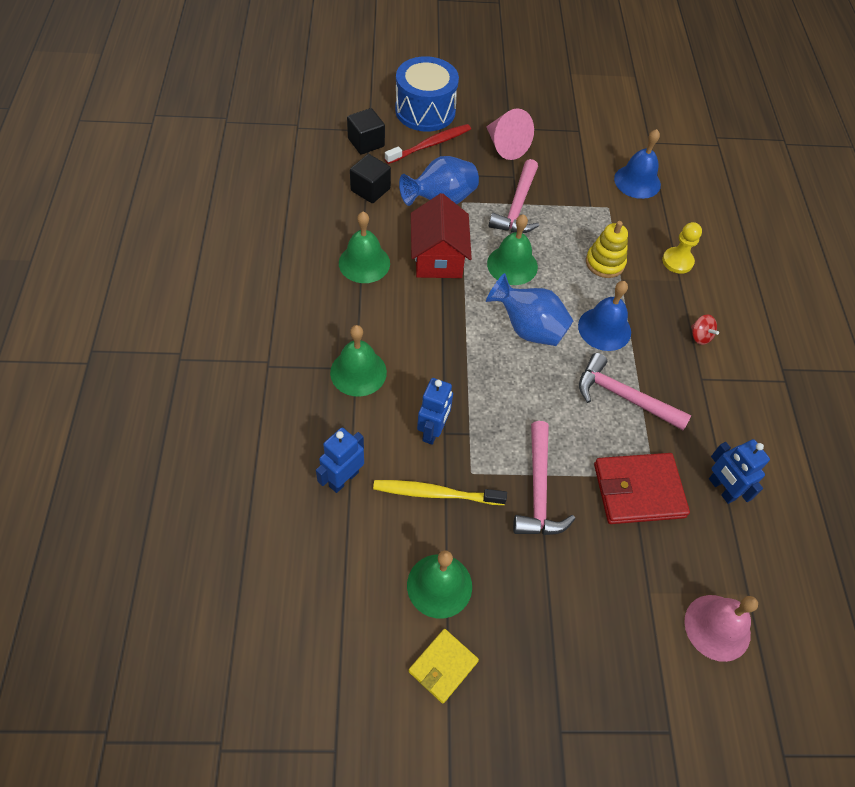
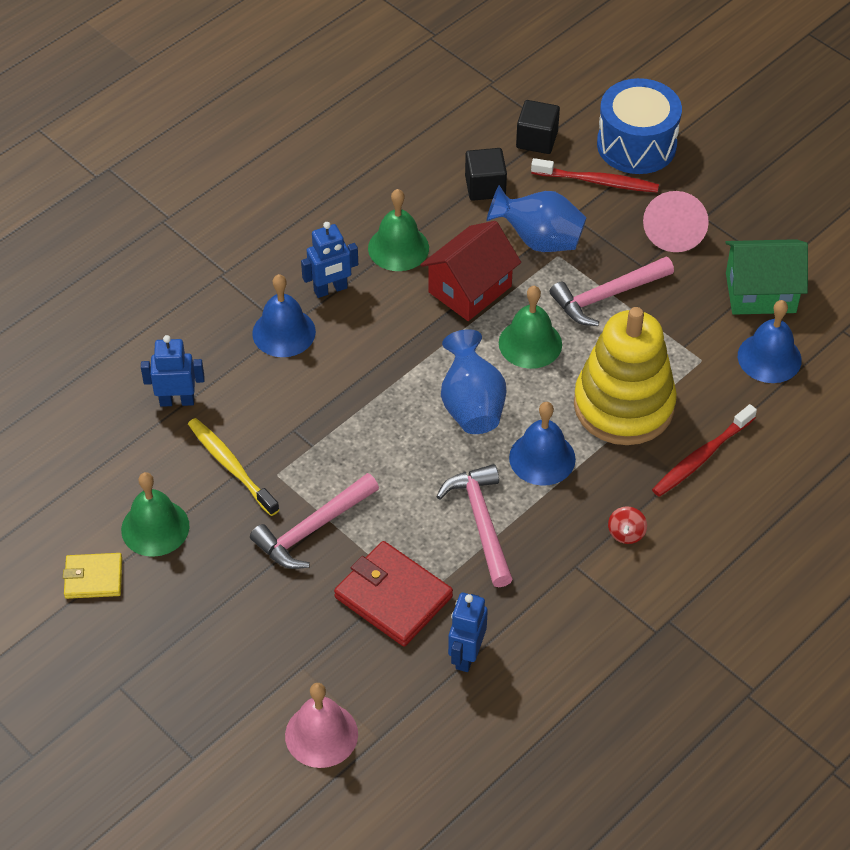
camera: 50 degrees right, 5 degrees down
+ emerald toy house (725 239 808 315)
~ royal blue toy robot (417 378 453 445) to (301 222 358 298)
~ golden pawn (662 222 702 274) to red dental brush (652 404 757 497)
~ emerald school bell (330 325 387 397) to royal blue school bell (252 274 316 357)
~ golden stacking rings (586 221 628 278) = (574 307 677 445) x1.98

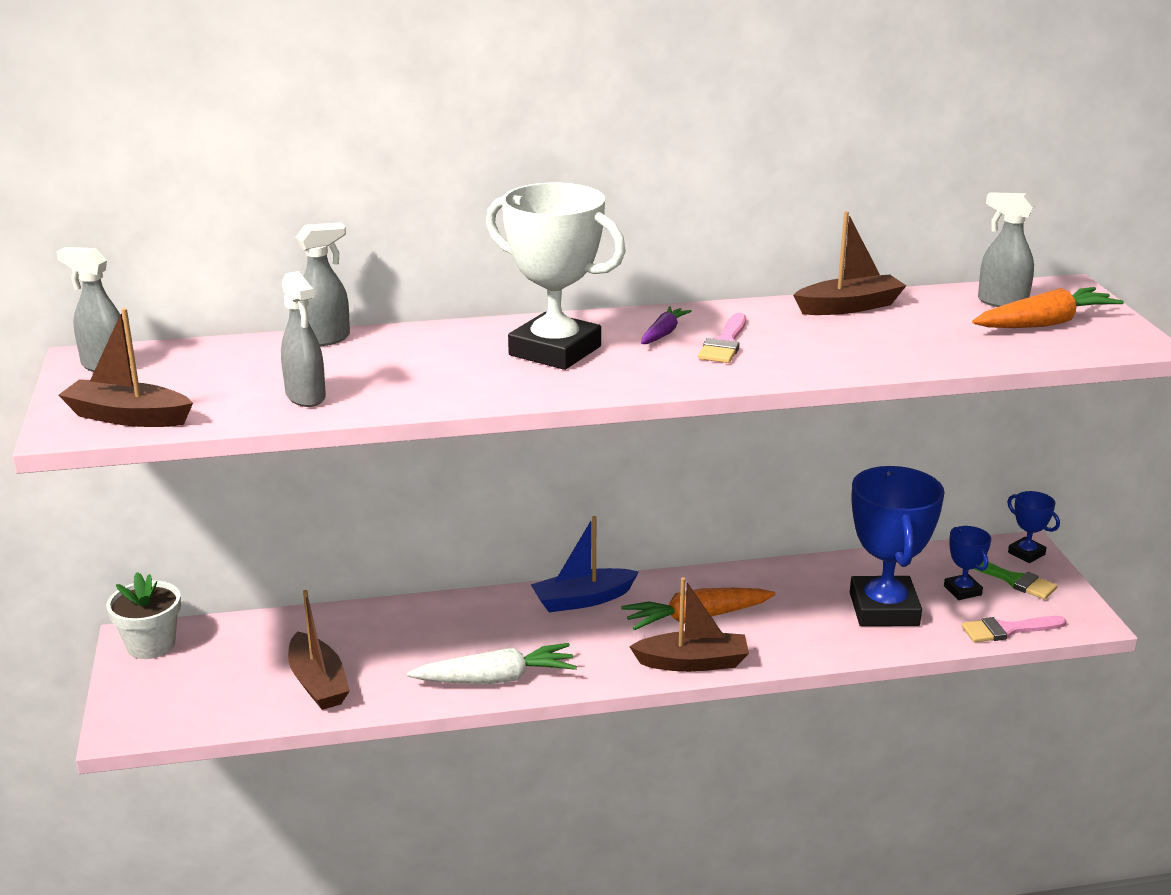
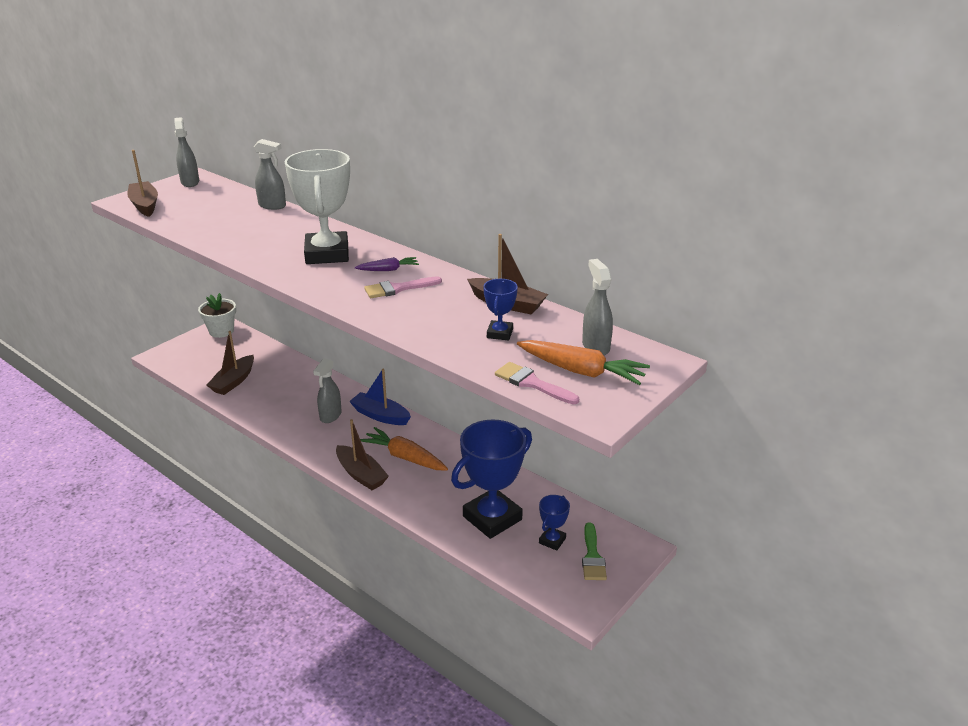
camera: 50 degrees right, 5 degrees up
- snow-white root vegetable (407 643 577 684)
~ grey spray bottle (281 271 326 407) to (313 358 342 423)
~ rose-pink paint brush (961 616 1066 642) to (495 362 579 404)
~ royal blue award cup (1007 491 1060 563) to (483 279 518 341)

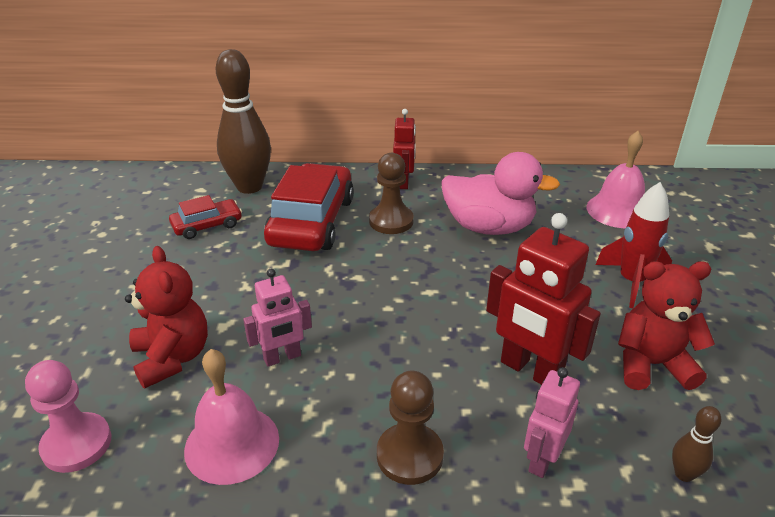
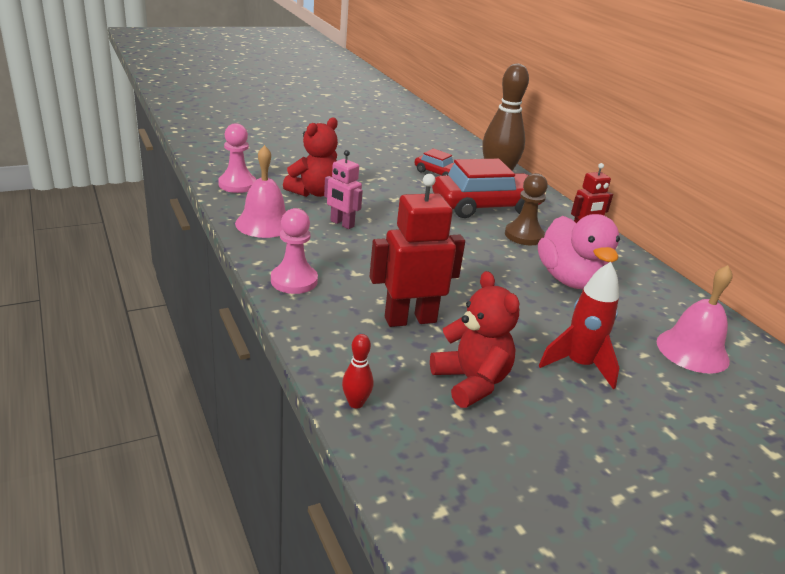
camera: 60 degrees right, 5 degrees down
- rose-pink toy robot (524 367 580 478)
~ russet pawn (377 371 444 485) to rose-pink pawn (271 208 318 294)
~ russet skittle (672 406 722 482) to red skittle (342 334 374 409)
~ red toy robot (486 213 601 385) = (369 174 465 327) 60 degrees clockwise

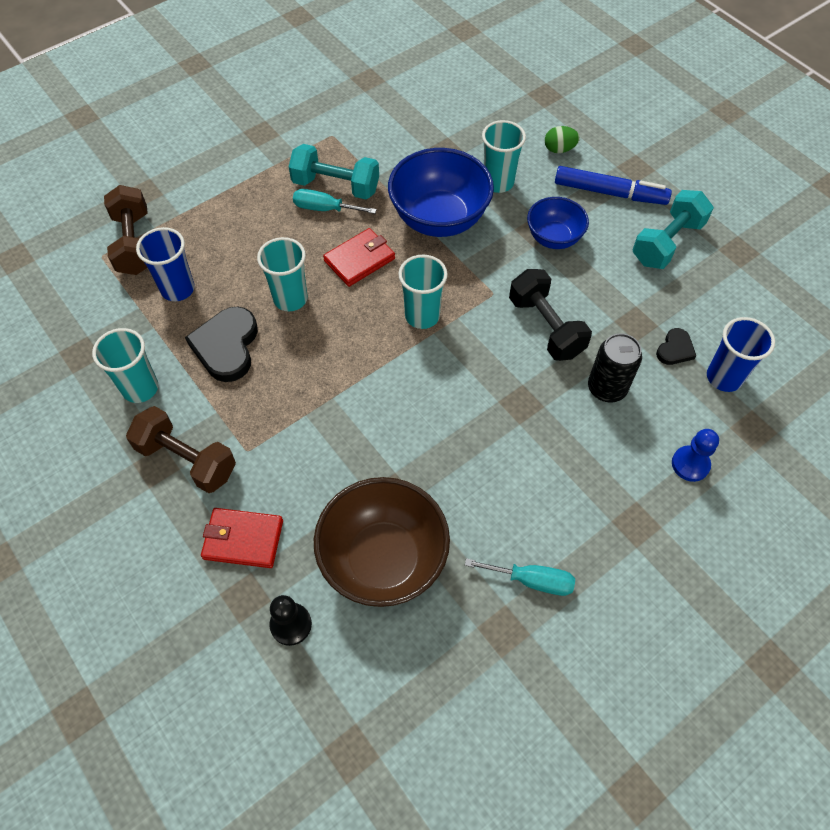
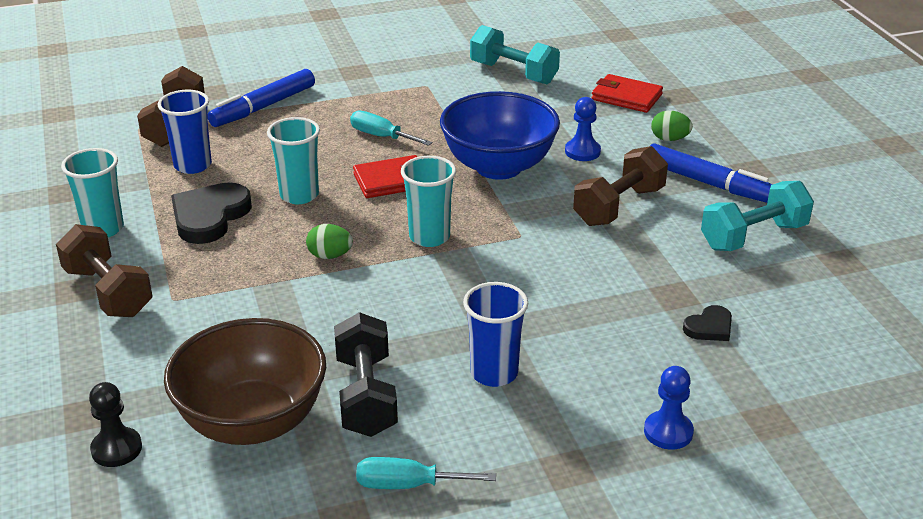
camera: 20 degrees right, 25 degrees down
- ebony tin (588 333 642 403)
+ royal blue marker pen (208 69 315 127)
+ emerald egg shape (306 224 353 259)
~ red card wallet (201 508 283 568) to (591 74 663 113)
~ aqua free weight (289 144 379 199) to (470 25 560 84)
~ ebony free weight (509 269 592 361) to (334 312 398 437)
~ royal blue tumbler (707 317 775 392) to (463 282 528 387)
~ aqua tumbler (482 120 526 193) to royal blue pawn (565 97 601 161)
~ royal blue serving bowl (527 197 589 249) to russet free weight (573 146 668 226)
~ aqua flat screwdriver (465 558 575 596) = (356 457 496 489) 150 degrees clockwise

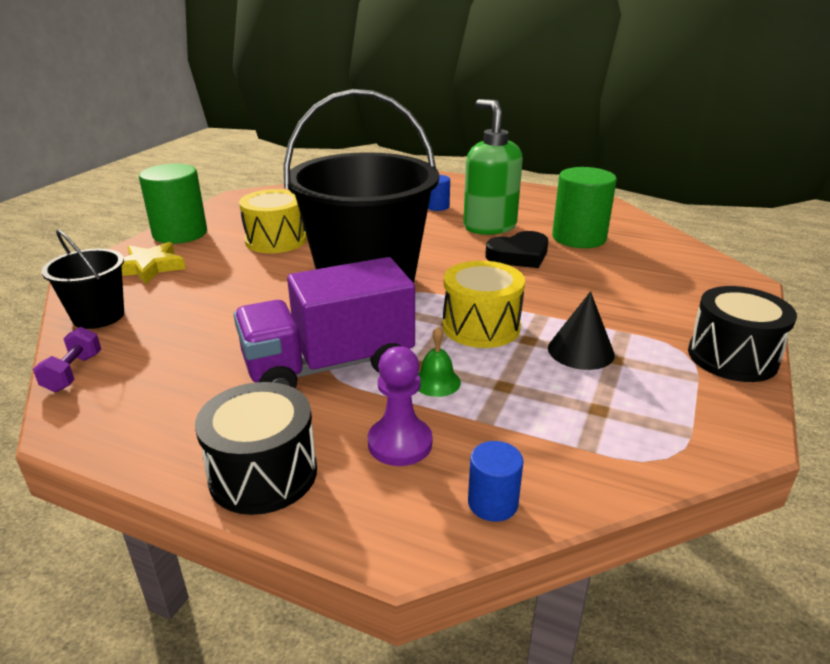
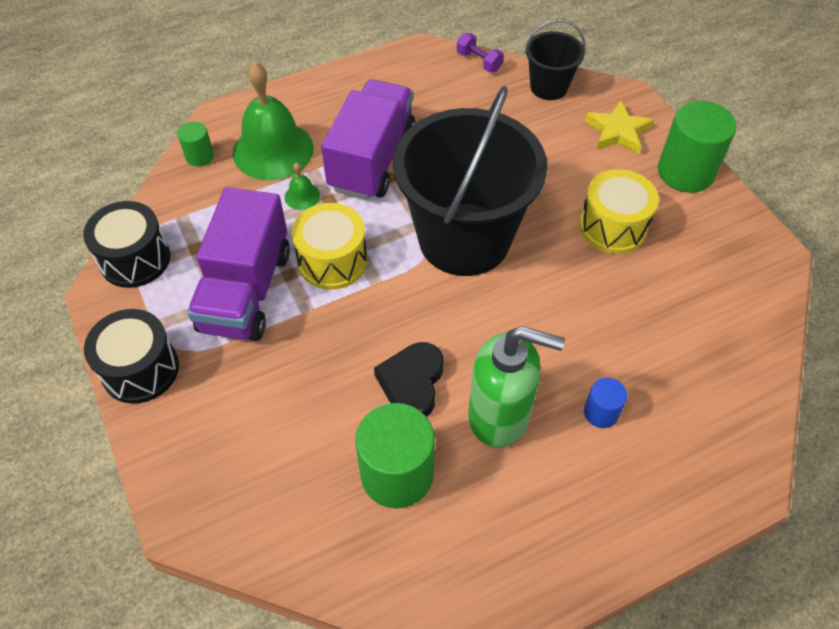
camera: 130 degrees right, 25 degrees up
~ ebony drum (195 382 317 515) to (83 201 170 288)
~ royal purple pawn (368 346 432 466) to emerald school bell (233 62 314 180)
~ ebony cone (548 291 615 370) to royal purple lorry (187 187 290 341)
~ royal blue solid cylinder (468 441 523 522) to emerald solid cylinder (177 122 214 166)

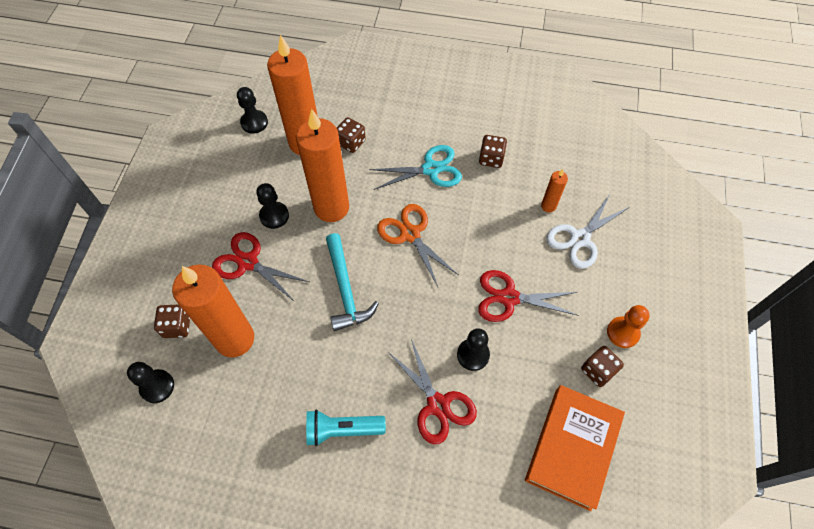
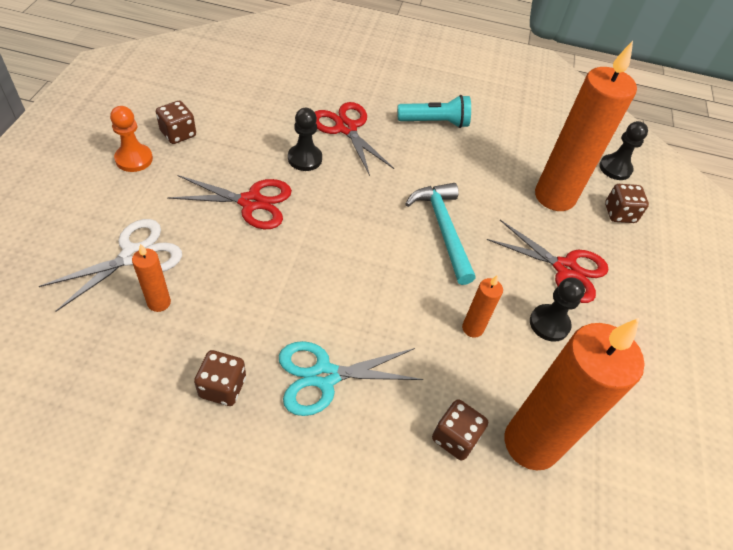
camera: 175 degrees right, 10 degrees down
- ebony pawn (237 87 268 134)
- bright orange shears (377 204 458 287)
- bright orange hardcover (525 385 625 511)
~ bright orange candle (296 109 349 222) = (462 275 503 338) x0.43

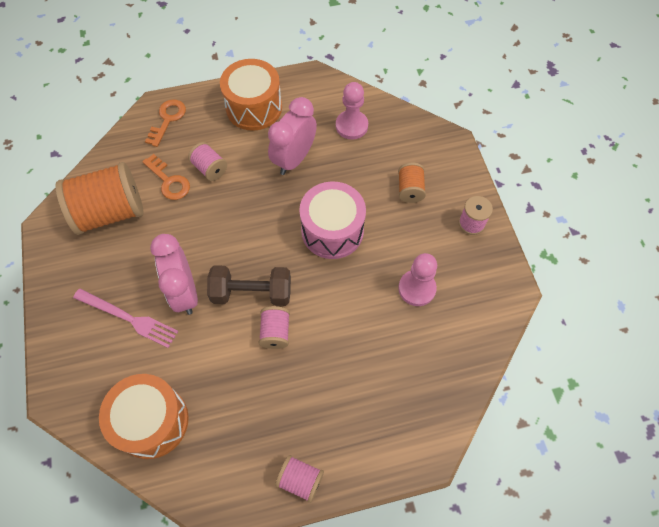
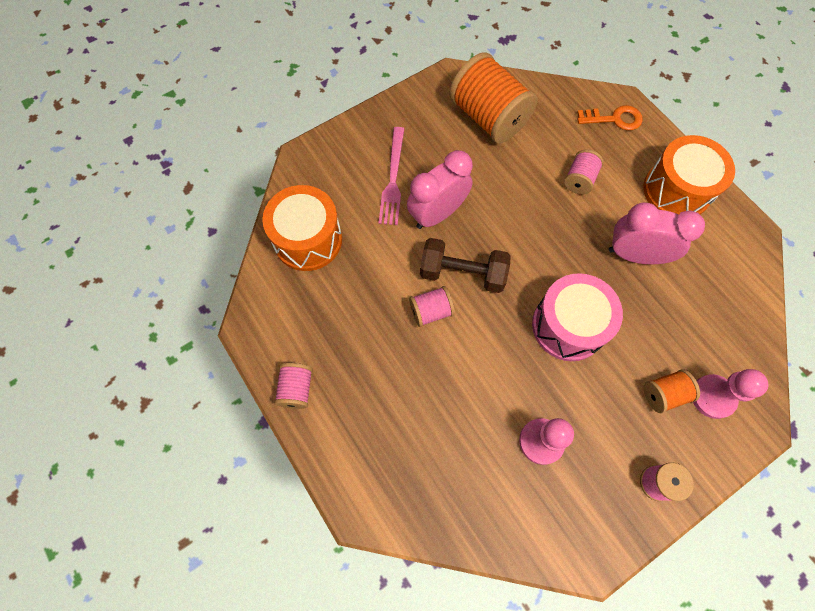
camera: 70 degrees right, 5 degrees up
- bright orange key (142 154 190 200)
~ rose-pink pawn (336 82 368 140) to (693 369 768 419)
~ russet free weight (207 265 291 306) = (420 238 511 293) 60 degrees counterclockwise

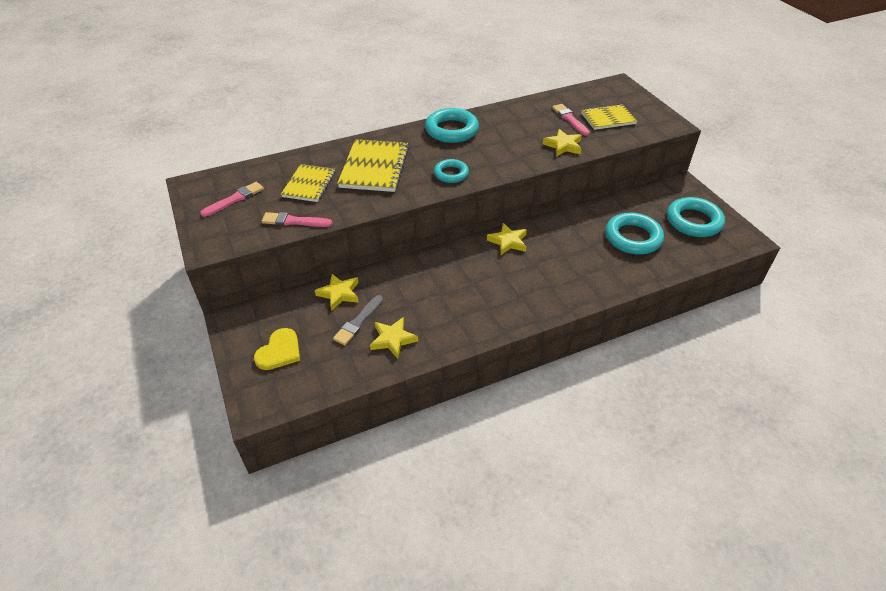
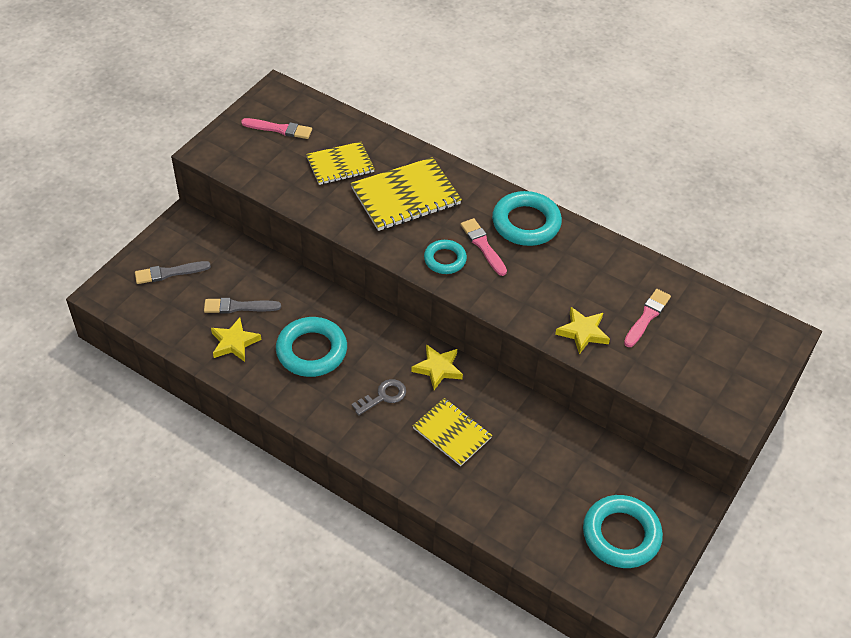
camera: 55 degrees right, 5 degrees up
- golden five-pointed star (315 274 359 310)
+ grey key (351 379 406 415)
~ rose-pink paint brush (262 212 332 227) to (460 218 507 276)
~ golden exercise book (581 104 637 130) to (413 398 492 466)
~ aqua hoop (605 213 664 255) to (276 317 347 377)
~ golden heart (254 328 300 370) to grey paint brush (135 261 211 284)

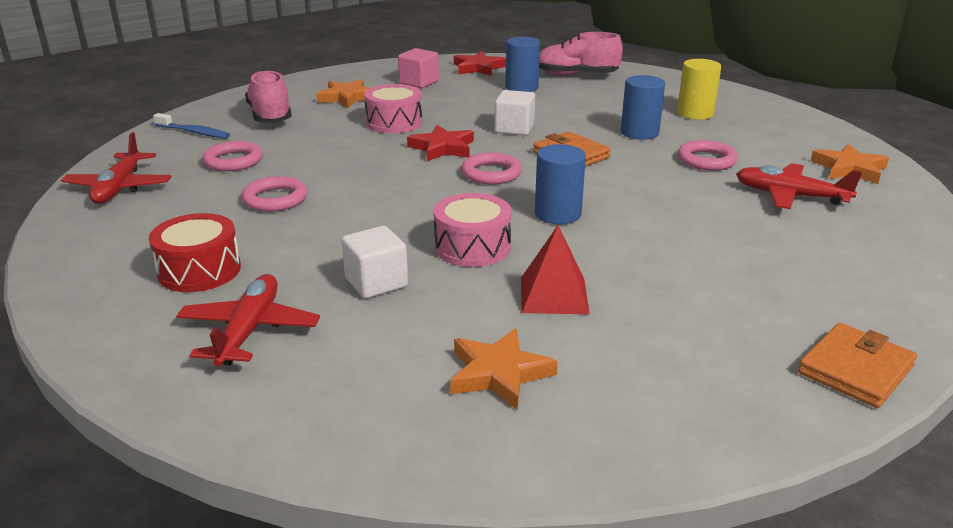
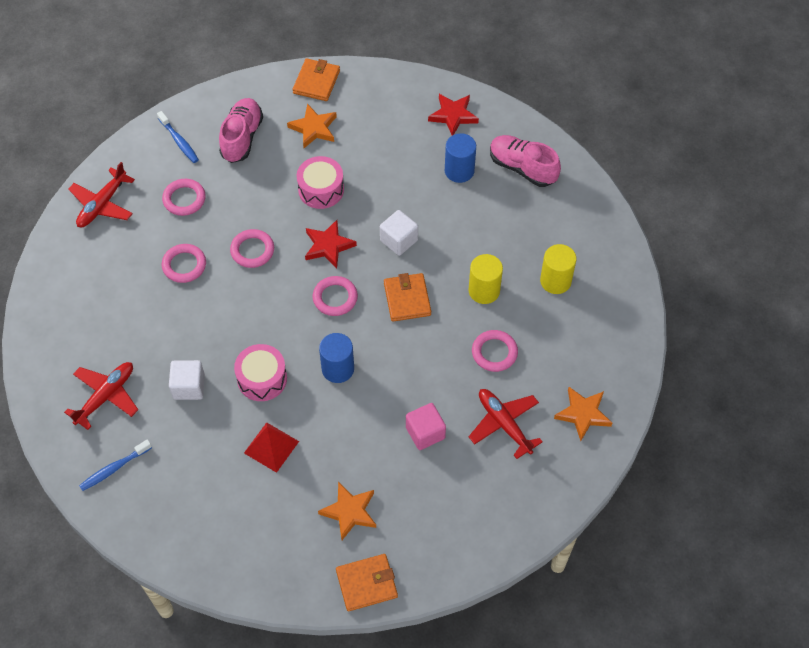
camera: 30 degrees right, 30 degrees up
- red drum (149 213 241 292)
+ royal blue dental brush (79 439 152 491)
+ rose-pink hoop (230 229 274 268)
+ bright orange card wallet (293 58 340 101)
~ rose-pink solid cube (398 48 439 88) to (406 403 446 450)
~ bright orange five-pointed star (450 328 558 410) to (318 482 376 540)
~ royal blue solid cylinder (621 75 665 140) to golden solid cylinder (468 254 503 304)

